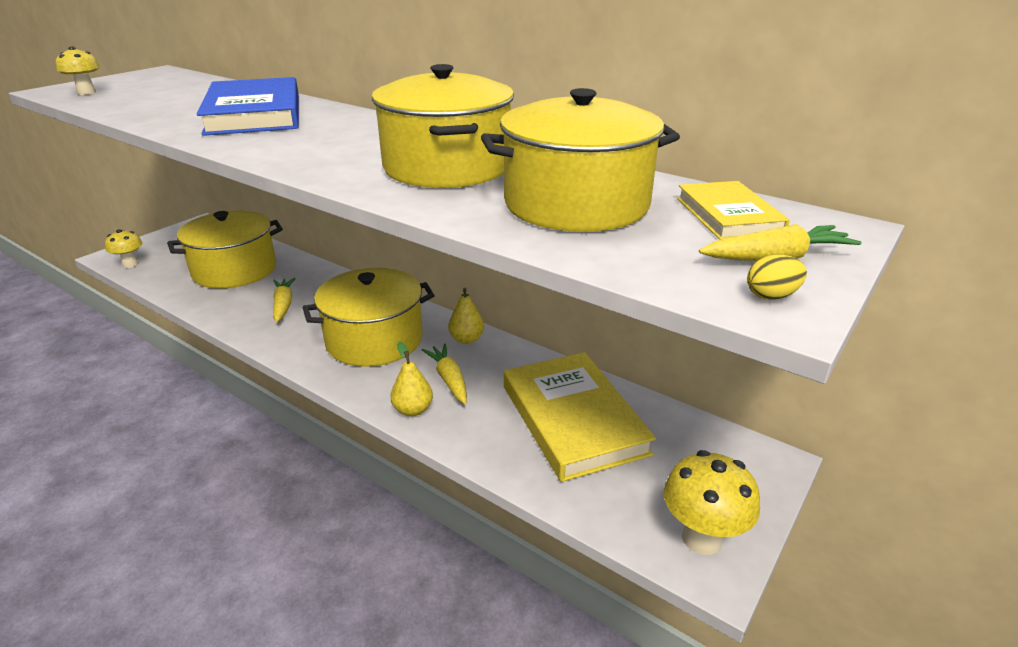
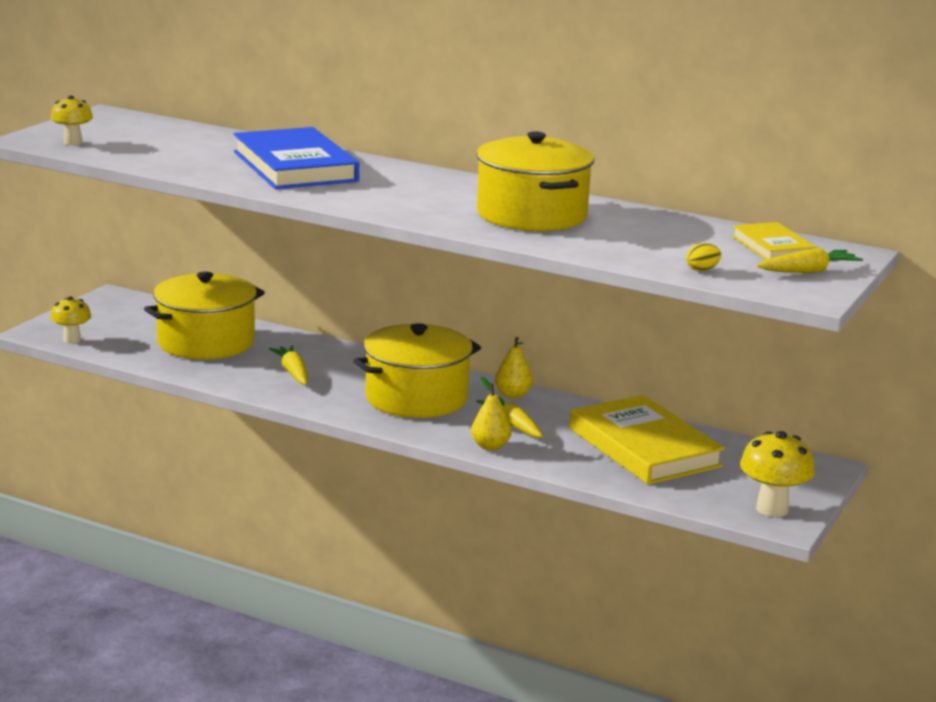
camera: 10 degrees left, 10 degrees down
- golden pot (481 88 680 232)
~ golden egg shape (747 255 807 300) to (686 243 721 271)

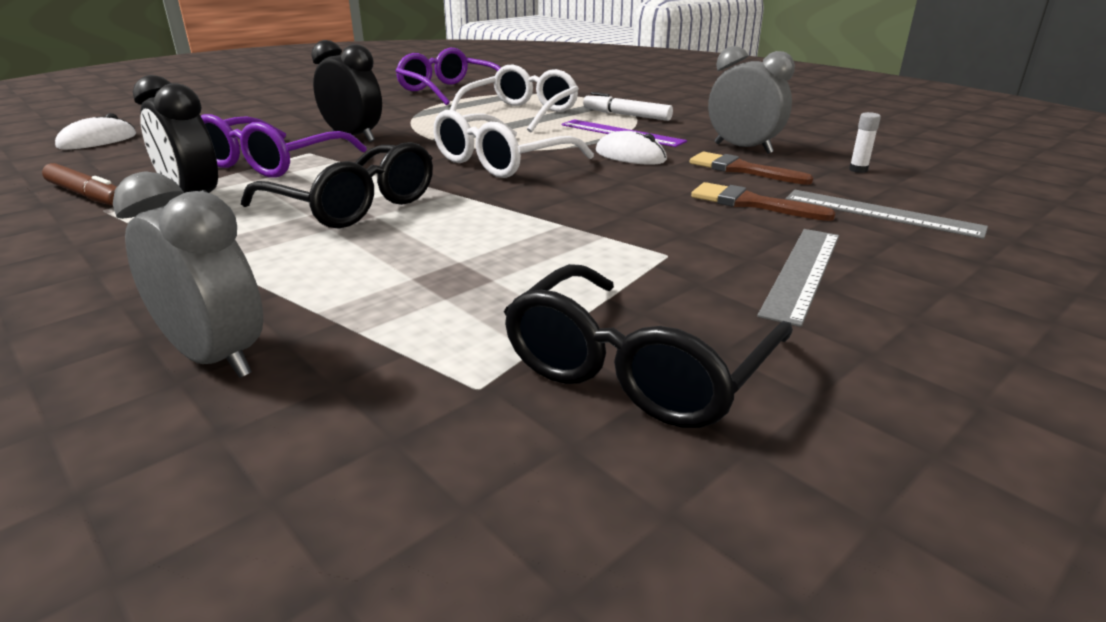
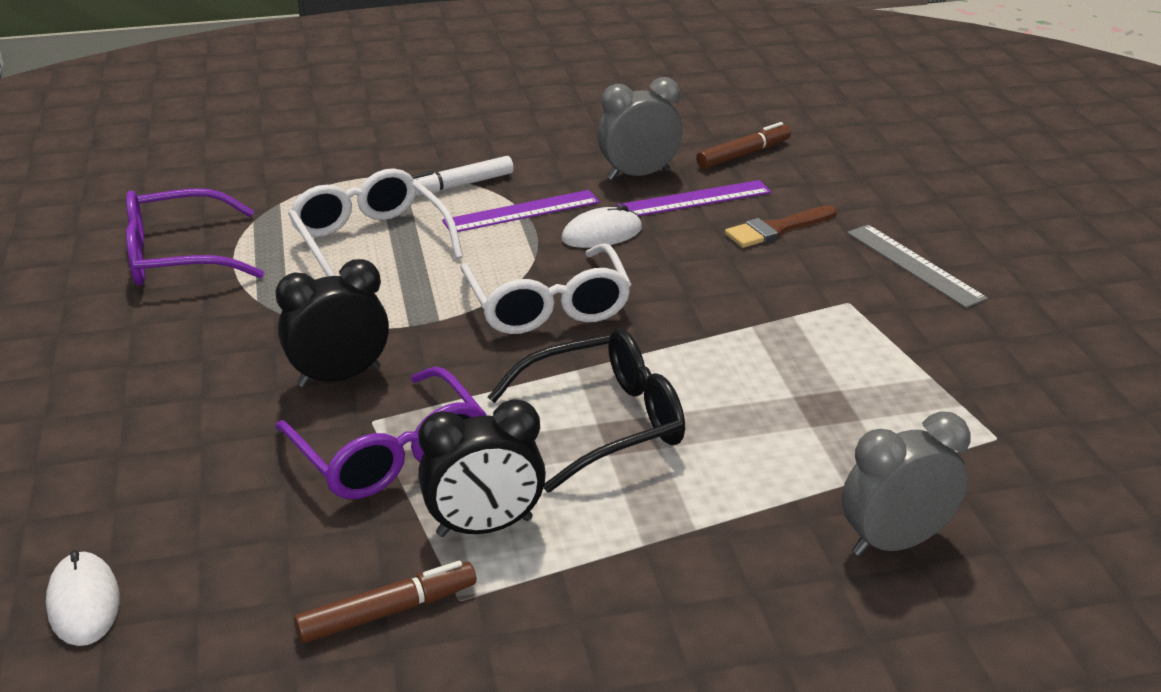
camera: 60 degrees left, 5 degrees up
- ebony eyeglasses (504 264 793 428)
- grey straightedge (785 190 988 239)
~ russet paint brush (690 152 814 185) to royal purple straightedge (617 180 771 216)
~ snow-white glue (849 112 881 173) to russet marker pen (696 122 791 169)

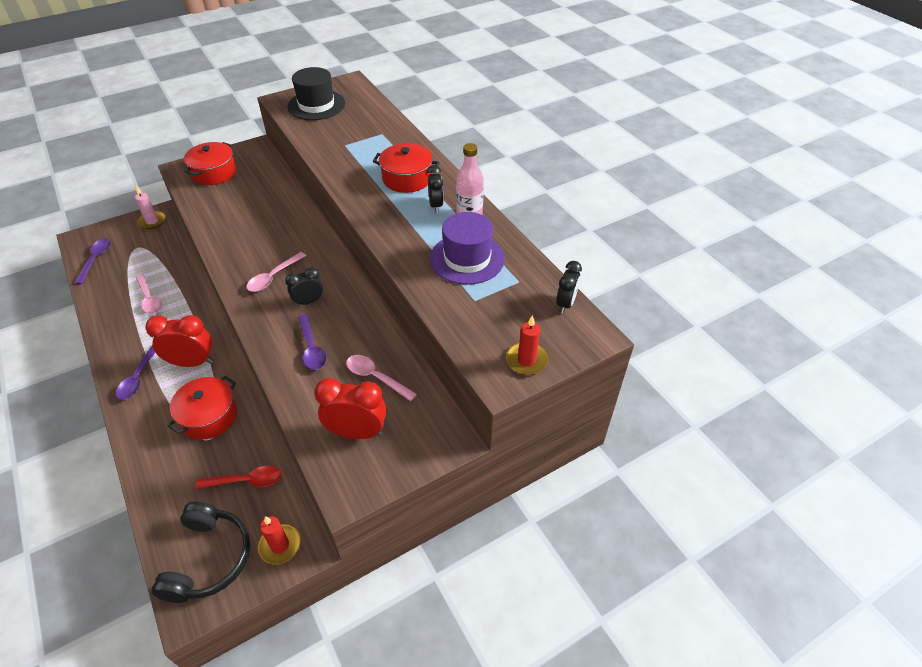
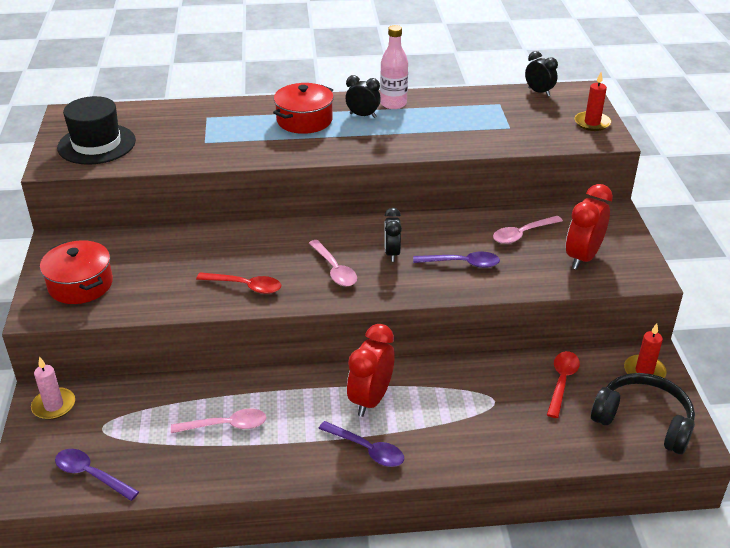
camera: 65 degrees left, 10 degrees down
- red pot (168 376 237 440)
- royal purple hat (430 212 505 285)
+ red tablespoon (196 272 281 294)

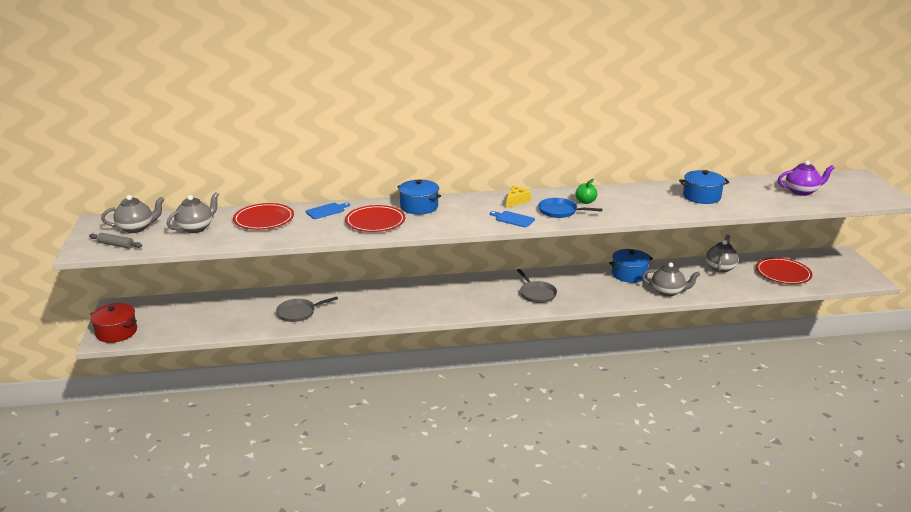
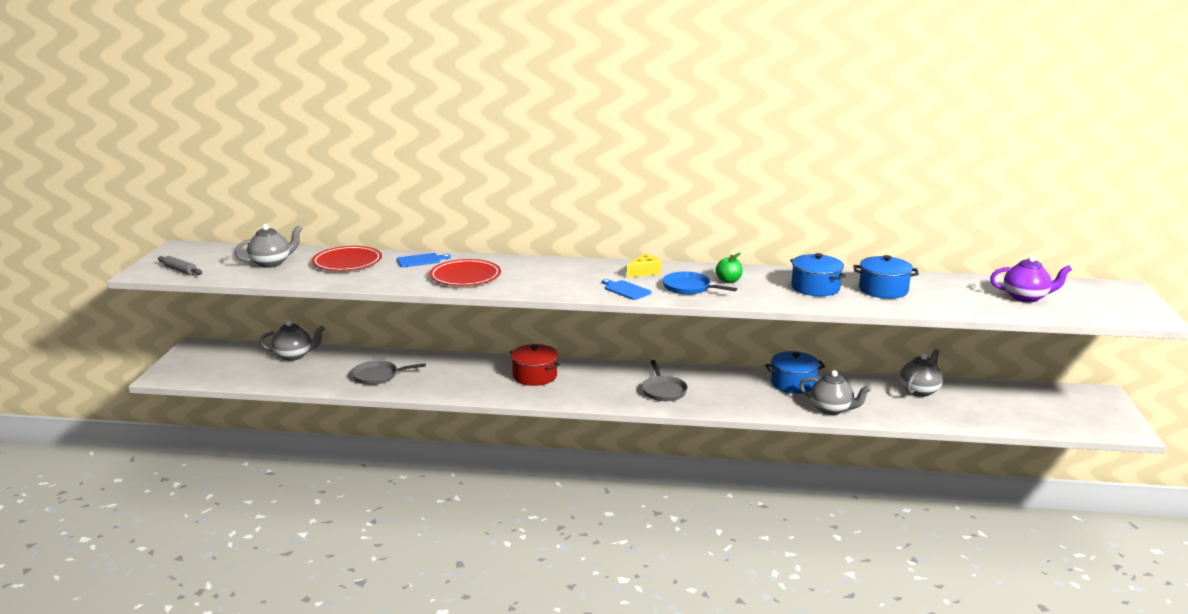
camera: 15 degrees right, 5 degrees down
- red dinner plate (756 257 812 284)
~ red pot (90 303 137 343) to (510 344 560 386)
~ grey teapot (101 195 164 233) to (259 320 325 361)
~ royal blue pot (397 180 441 214) to (790 253 846 296)

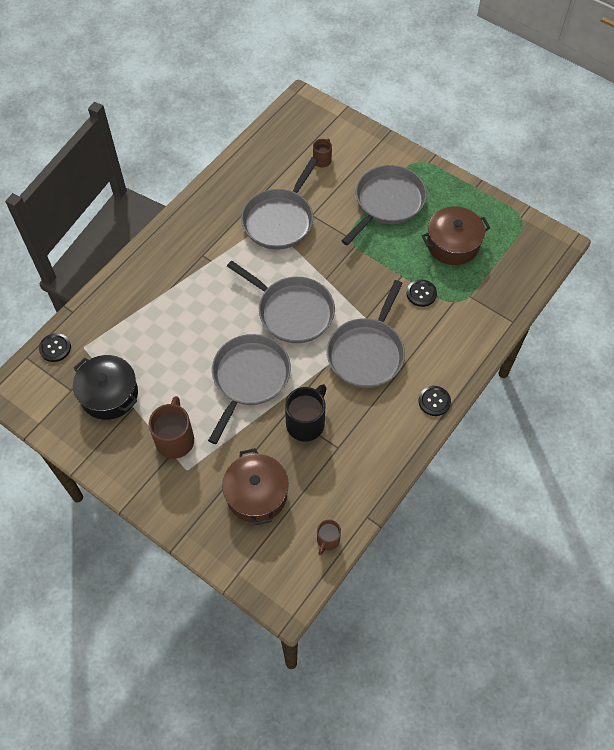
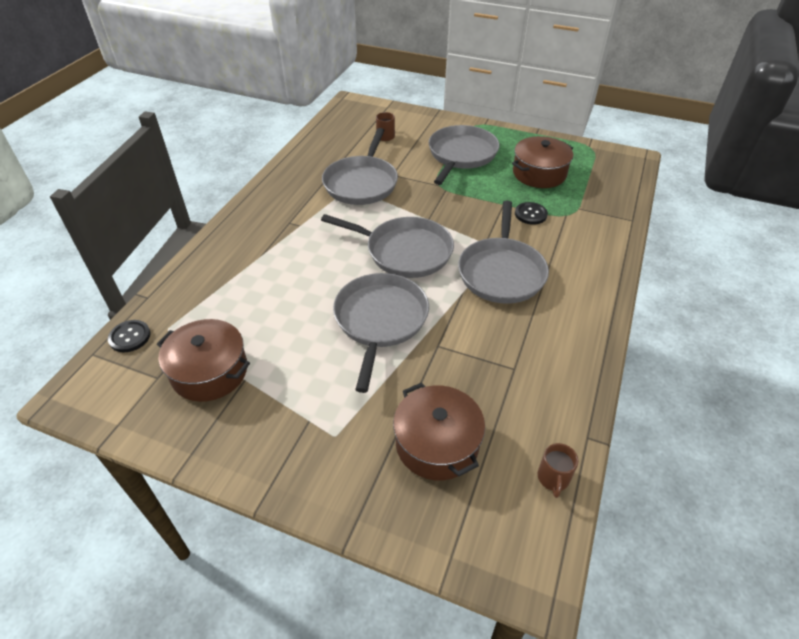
camera: 15 degrees left, 15 degrees down
- russet tea mug (149 396 194 459)
- ebony tea mug (285 384 327 442)
- ebony shirt button (419 386 451 416)
~ ebony pot (73 355 138 420) to russet pot (157 319 250 402)

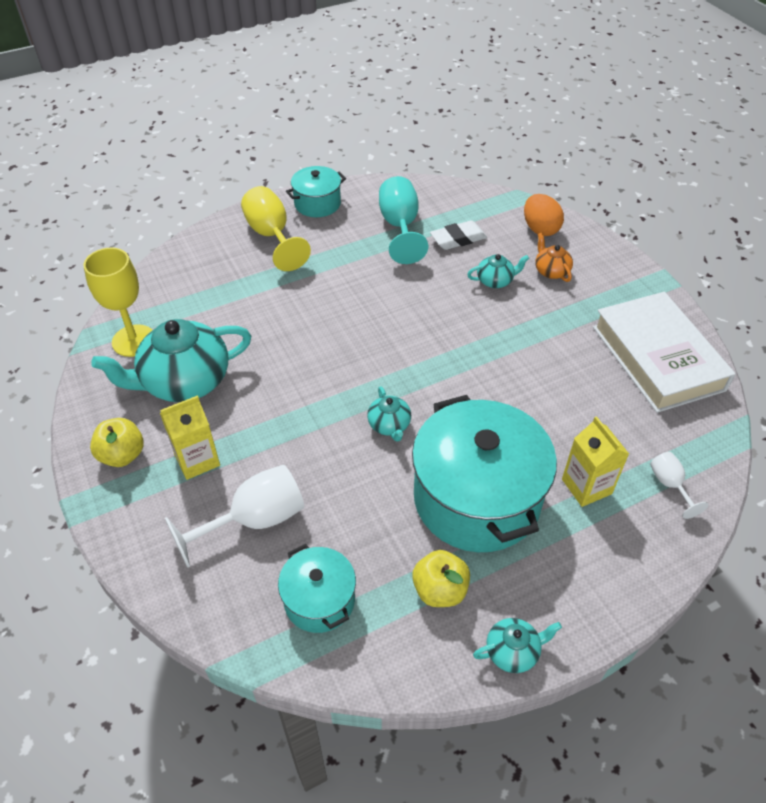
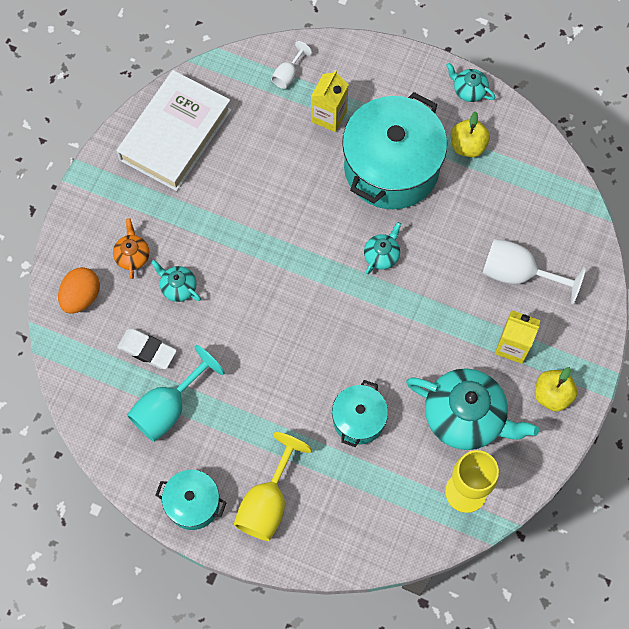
camera: 130 degrees left, 20 degrees up
~ aqua pot (278 544 356 633) to (332 380 388 447)
~ bright orange teapot (535 233 573 282) = (113 218 149 279) 150 degrees clockwise

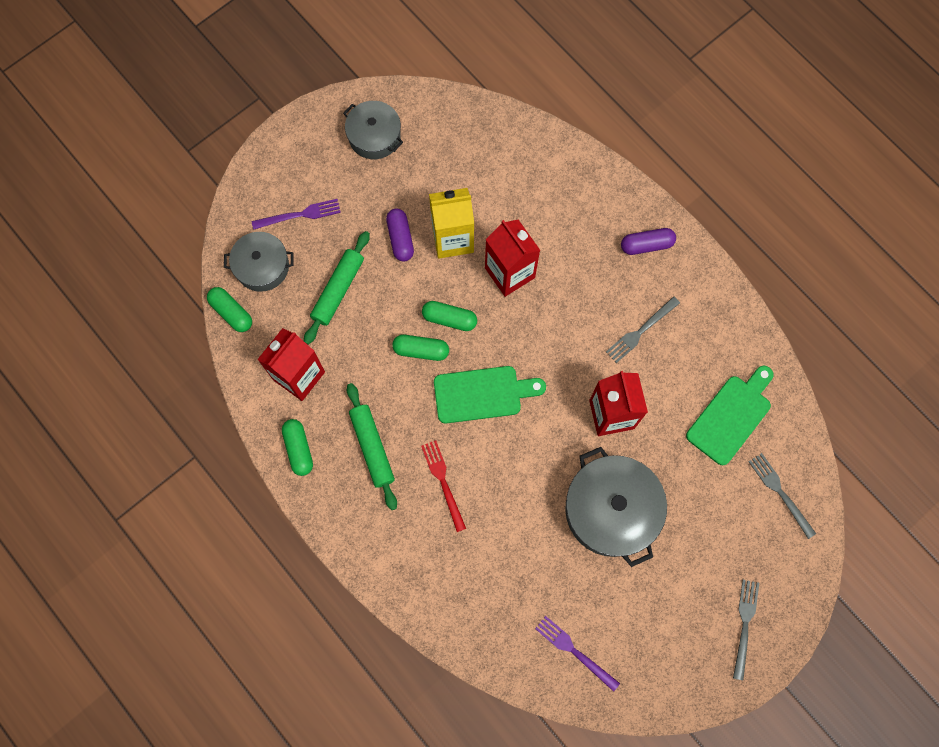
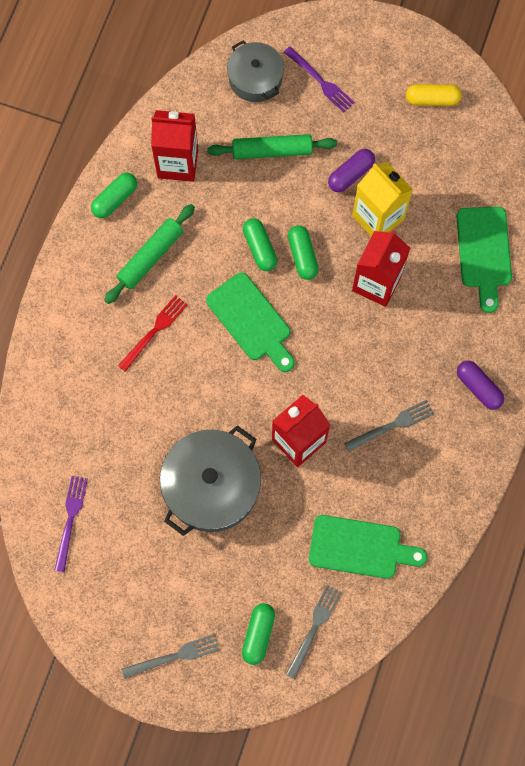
camera: 60 degrees right, 0 degrees up
+ emerald cutting board (456 207 512 313)
~ emerald pill shape (207 287 252 332) to (242 603 275 665)
~ grey pot (343 101 403 159) to golden pill shape (406 84 462 106)
~ grey table fork (606 296 680 363) = (344 400 434 452) 135 degrees clockwise

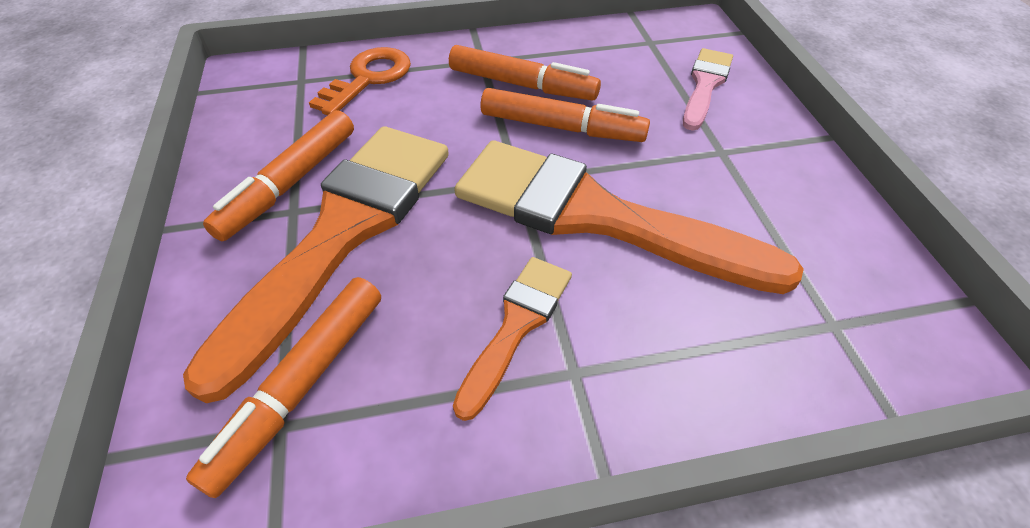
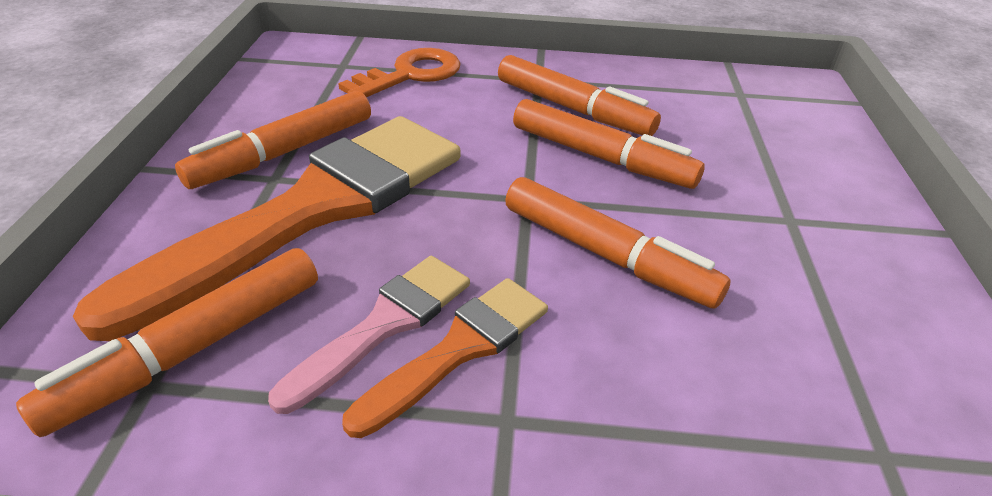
camera: 15 degrees right, 10 degrees down
~ rose-pink paint brush (683 48 733 131) to (268 256 470 414)
~ bright orange paint brush (454 140 804 294) to bright orange marker pen (505 177 731 309)

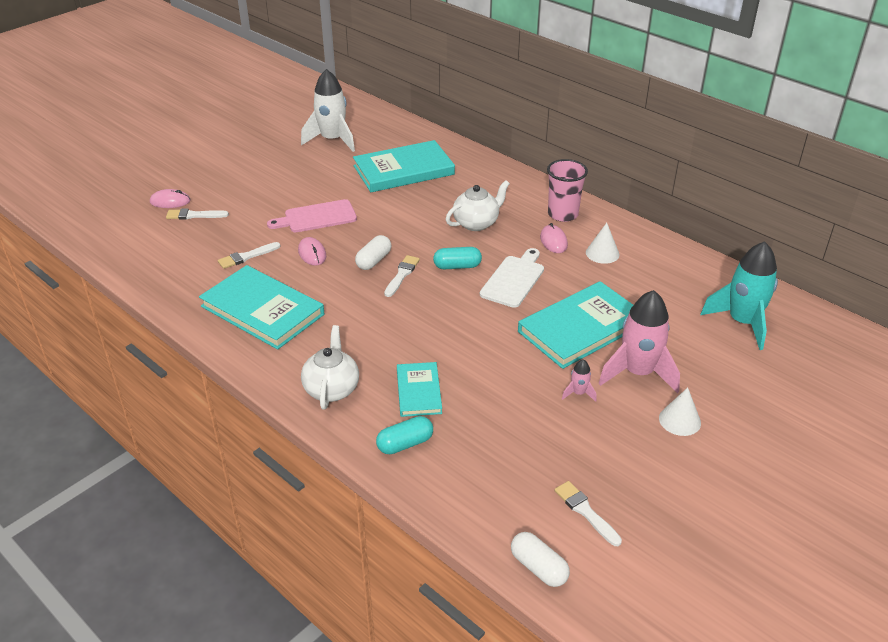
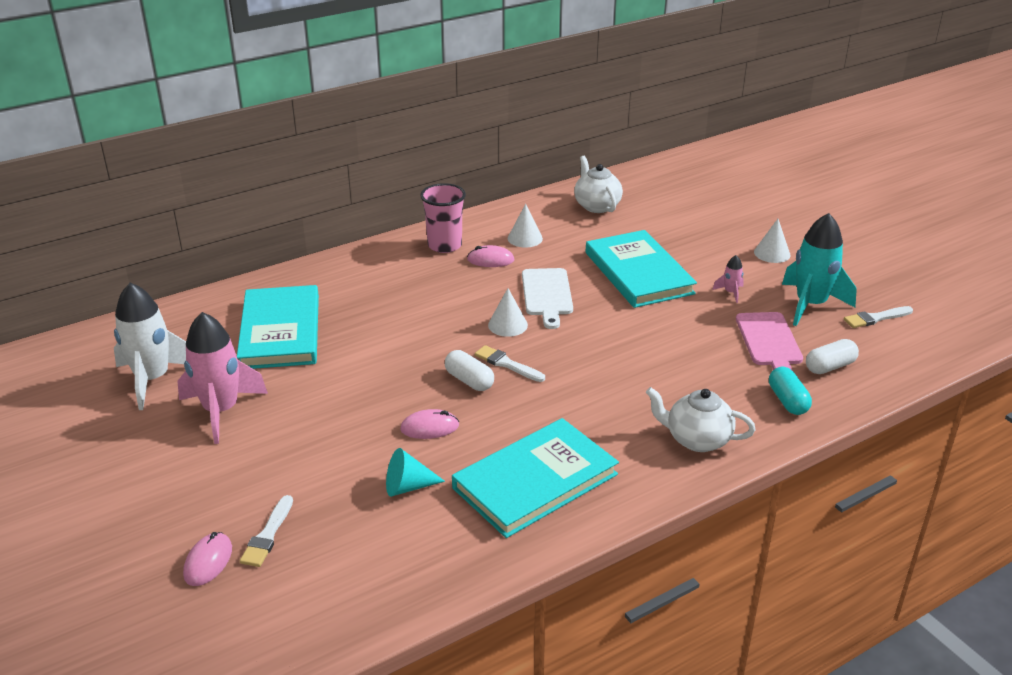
camera: 75 degrees left, 5 degrees down
- aqua hardcover (397 362 442 417)
~ rose-pink cutting board (267 199 357 232) to (736 312 803 371)
~ snow-white teapot (446 180 510 231) to (574 156 623 213)
~ snow-white pill shape (511 532 570 587) to (806 339 859 374)
~ rose-pink toy rocket (598 290 680 393) to (177 312 268 444)
~ aqua toy rocket (700 241 778 350) to (782 213 857 326)
~ snow-white paint brush (218 242 281 269) to aqua cone (386 448 445 497)
~ aqua pill shape (433 247 482 269) to snow-white cone (488 288 528 337)
~ snow-white cutting board (480 248 544 308) = (522 268 573 329) 135 degrees counterclockwise

